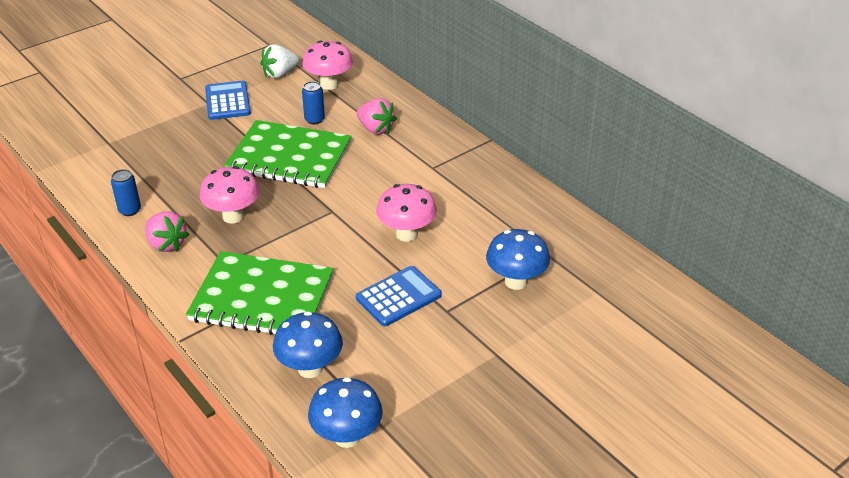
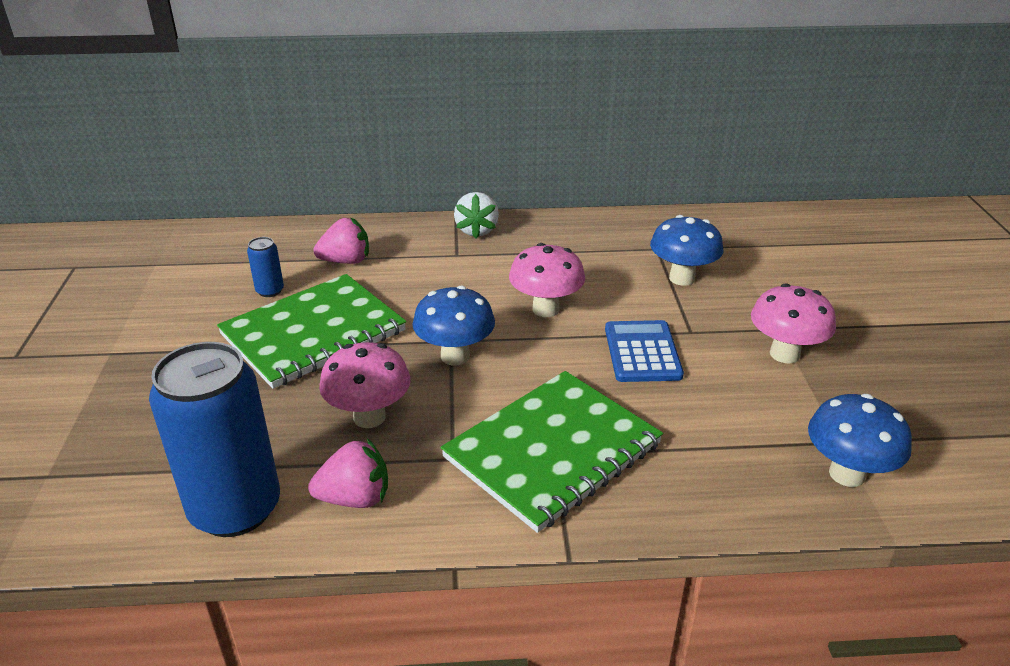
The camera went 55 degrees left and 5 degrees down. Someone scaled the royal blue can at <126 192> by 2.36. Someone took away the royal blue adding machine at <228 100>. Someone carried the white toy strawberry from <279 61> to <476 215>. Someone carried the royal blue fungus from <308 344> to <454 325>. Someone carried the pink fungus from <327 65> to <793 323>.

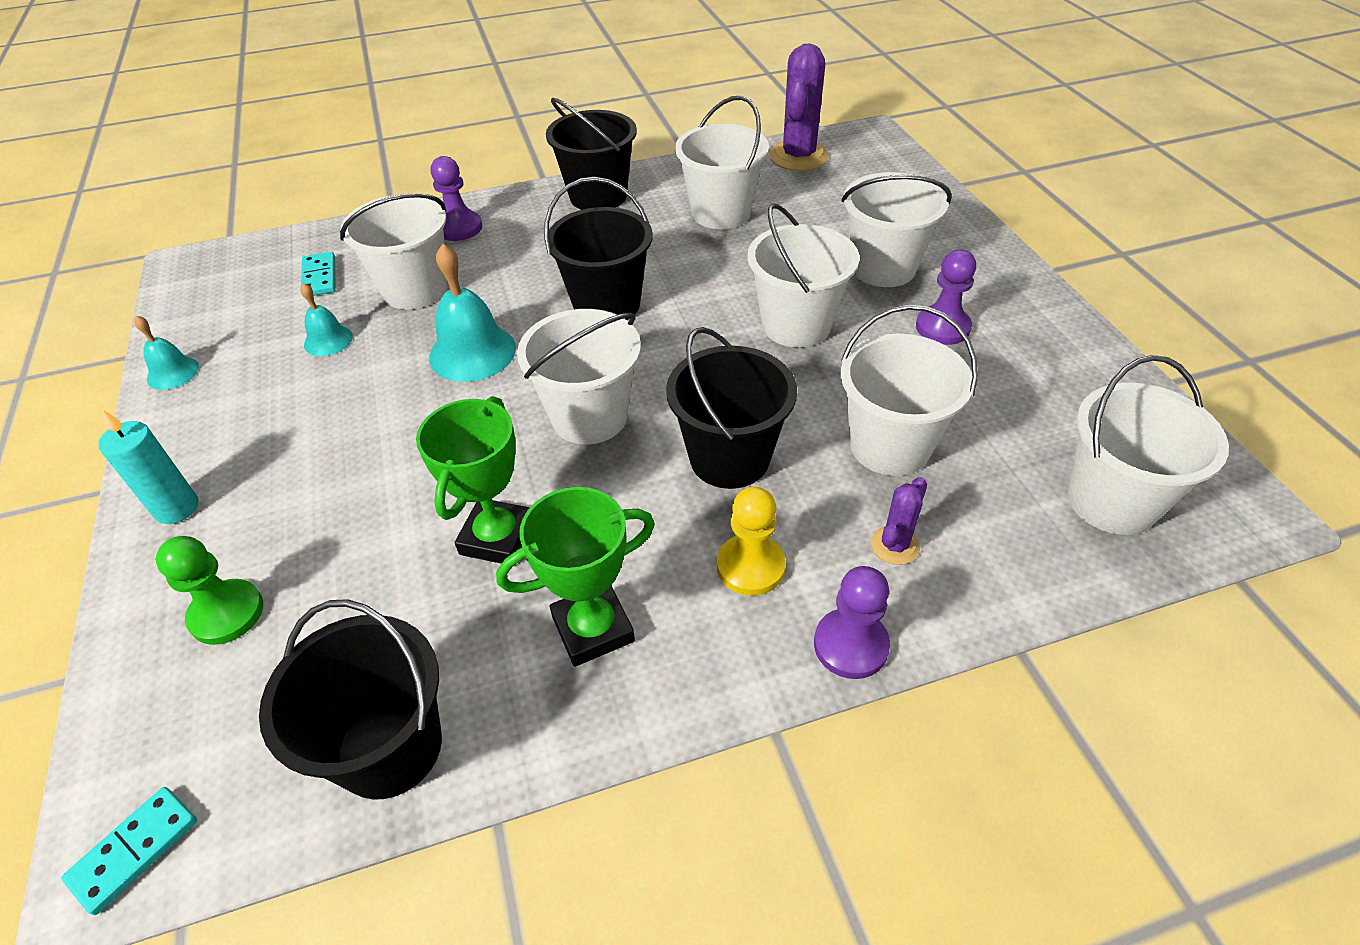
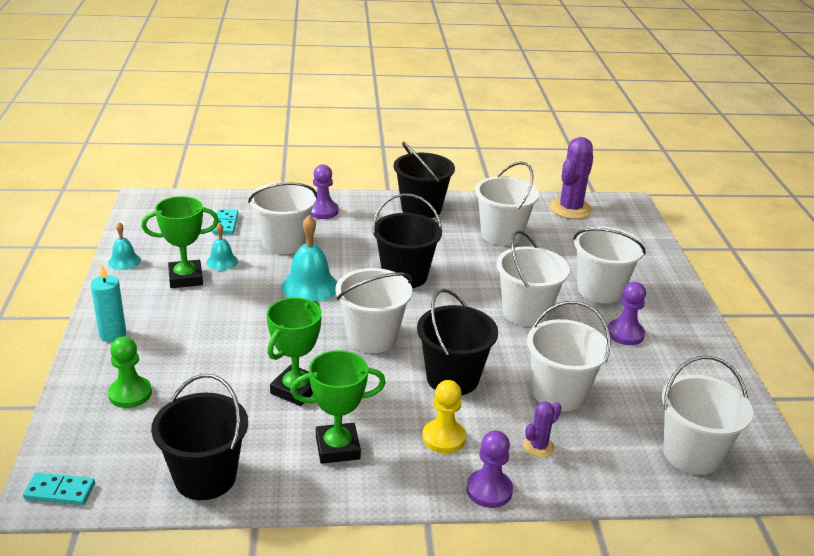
The camera went 10 degrees right and 15 degrees down. Someone rotated the teal domino tile at <129 851> by 45 degrees clockwise. Someone put down the emerald trophy at <180 242>.

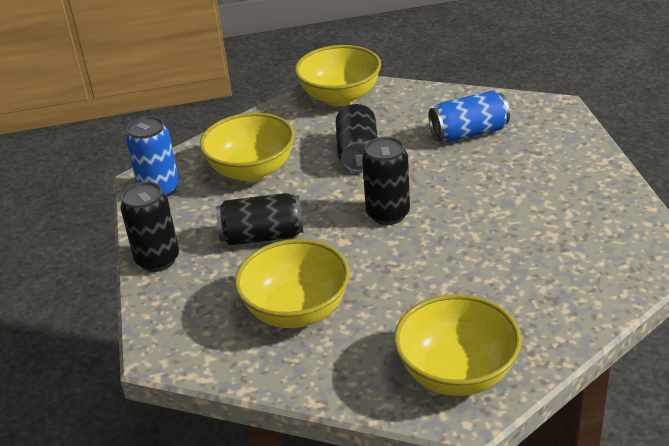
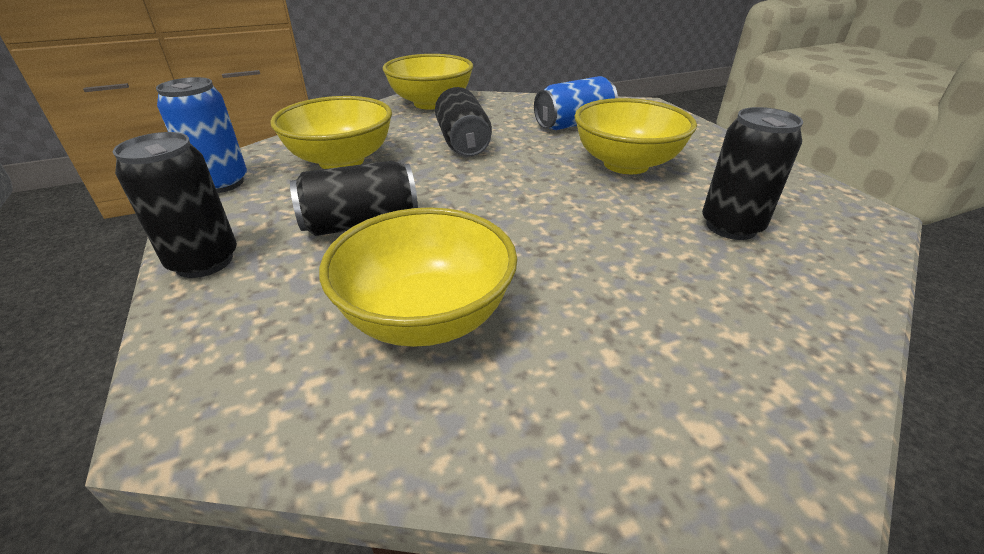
The camera went 15 degrees left and 0 degrees up. Someone carried the jet-black can from <386 181> to <752 173>. Someone carried the bright yellow serving bowl from <458 345> to <635 136>.

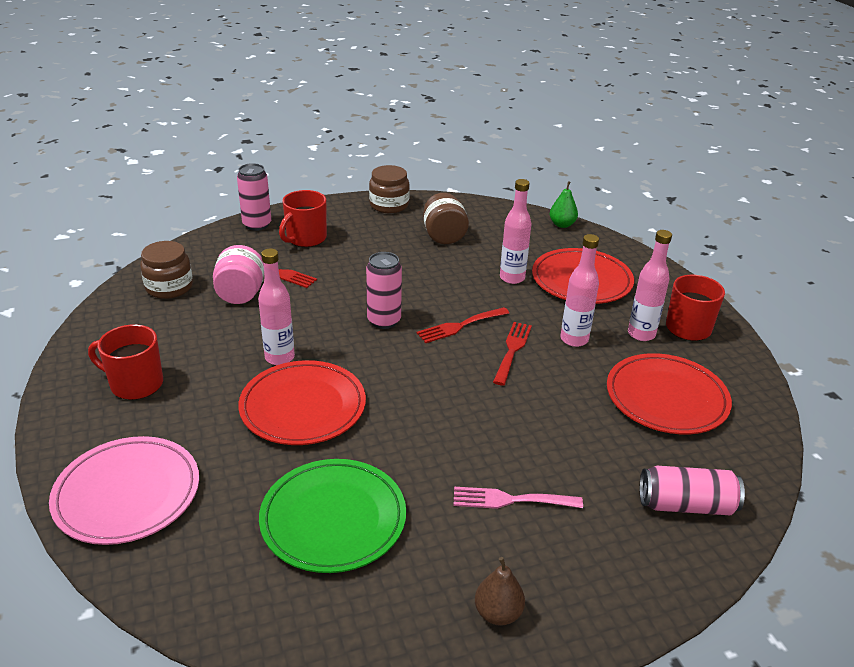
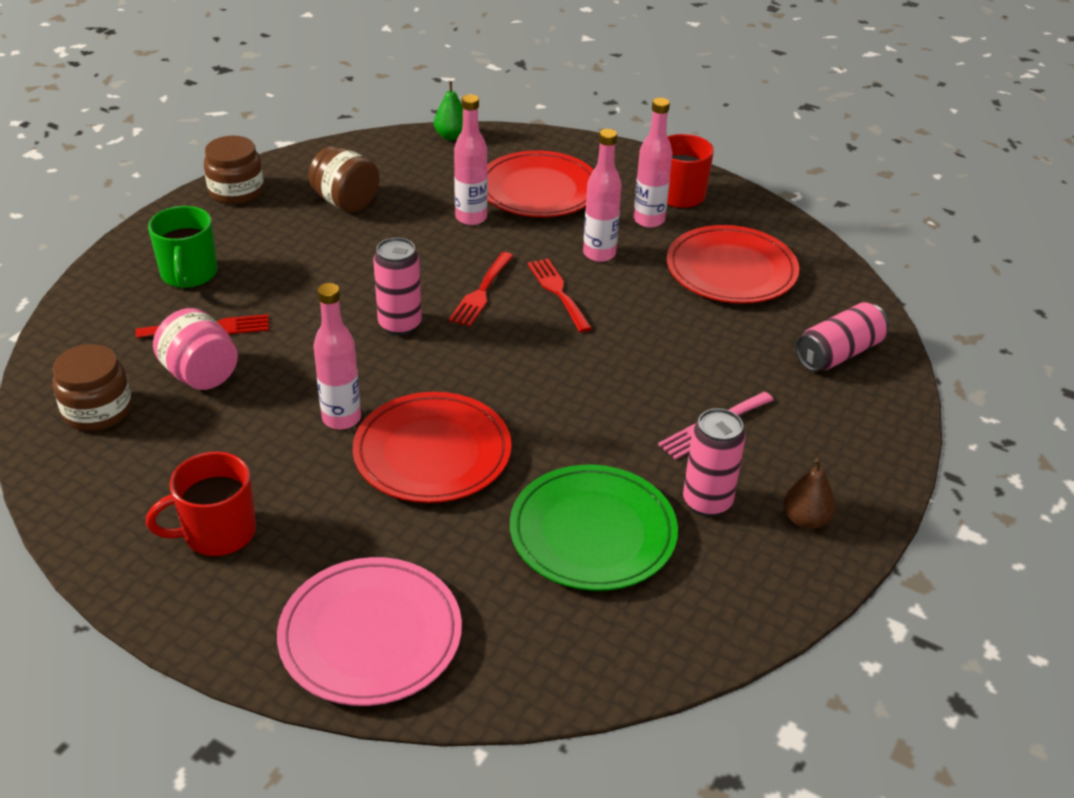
The camera went 40 degrees left and 5 degrees up. Someone carried the pink can from <254 197> to <714 462>. Someone repainted the scarlet coffee mug at <303 218>, which became the emerald coffee mug at <183 247>.

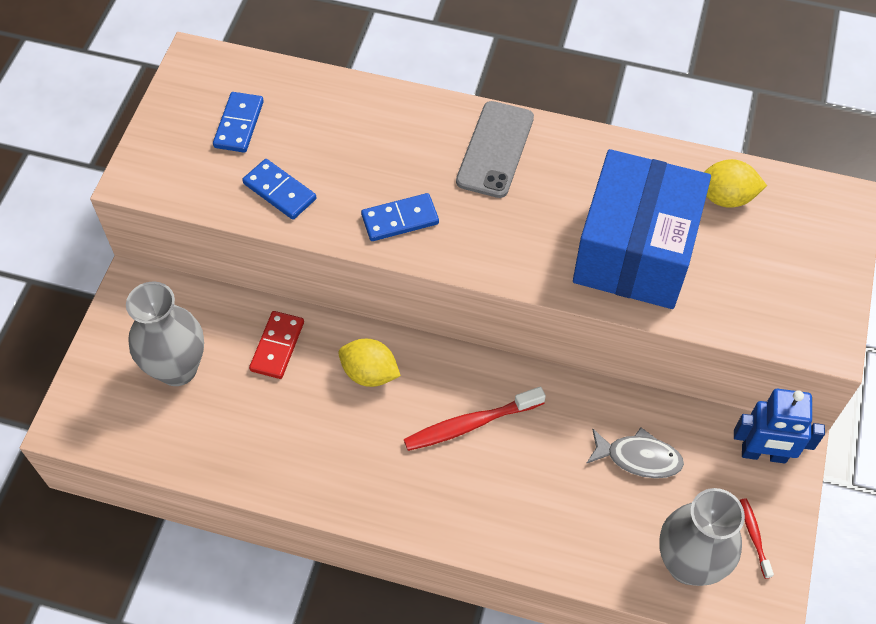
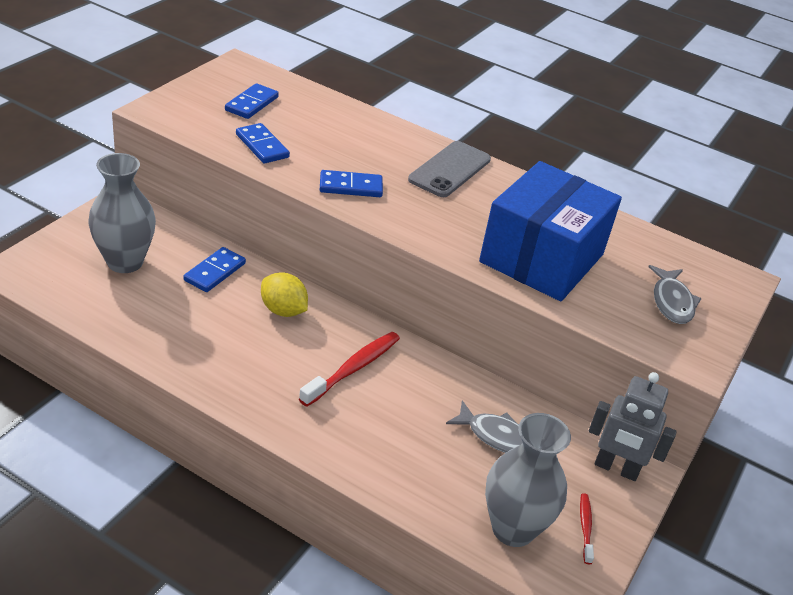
The camera went 10 degrees right and 20 degrees down. Someone repainted the scarlet domino tile at <276 345>, which became the royal blue domino tile at <215 269>. Someone rotated the scarlet dental brush at <475 419> by 135 degrees clockwise. Someone took away the bright yellow citrus fruit at <735 183>. Someone repainted the royal blue robot figure at <779 426>, which became the ash-grey robot figure at <633 426>. Someone put down the ash-grey fish figure at <675 294>.

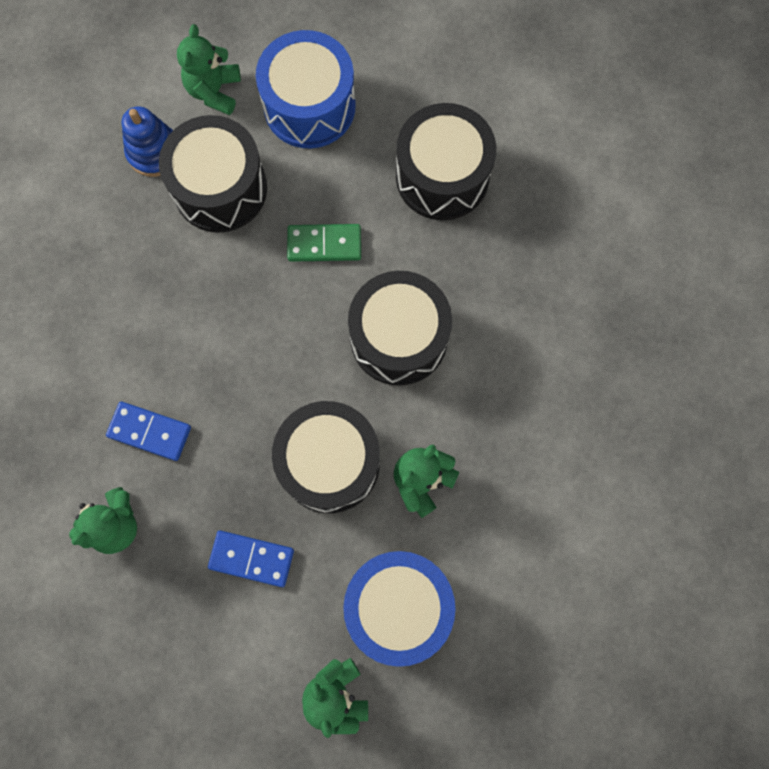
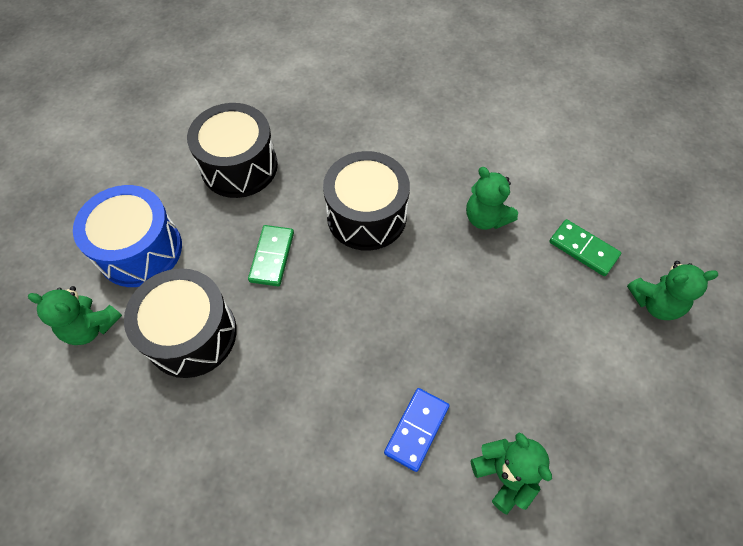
The camera went 80 degrees left and 15 degrees down. Someone took away the royal blue stacking rings at <147 141>. Someone took away the royal blue domino tile at <251 558>. Someone took away the jet-black snare drum at <326 457>. Someone swapped the royal blue snare drum at <399 609> for the emerald domino tile at <585 247>.

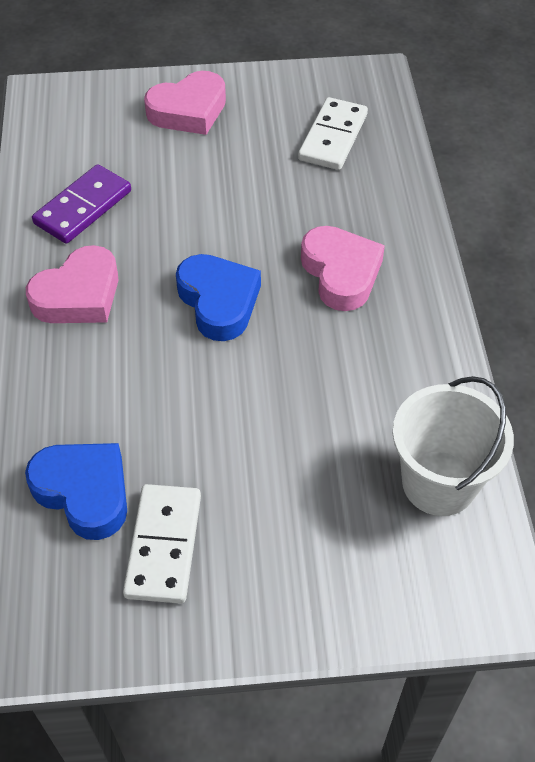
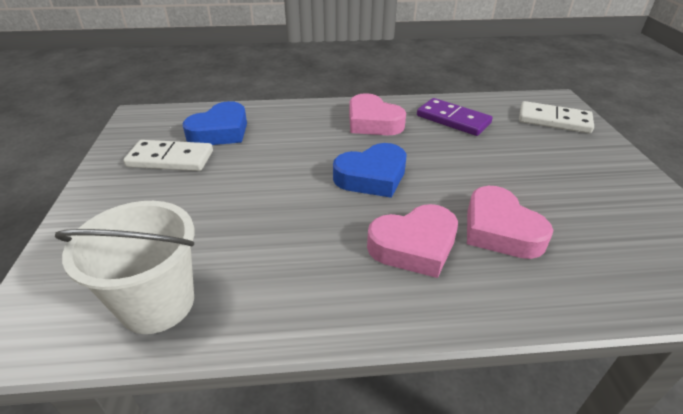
The camera went 90 degrees right and 15 degrees down. Someone carried the pink heart shape from <185 103> to <510 222>. Someone carried the white domino tile from <333 133> to <556 117>.

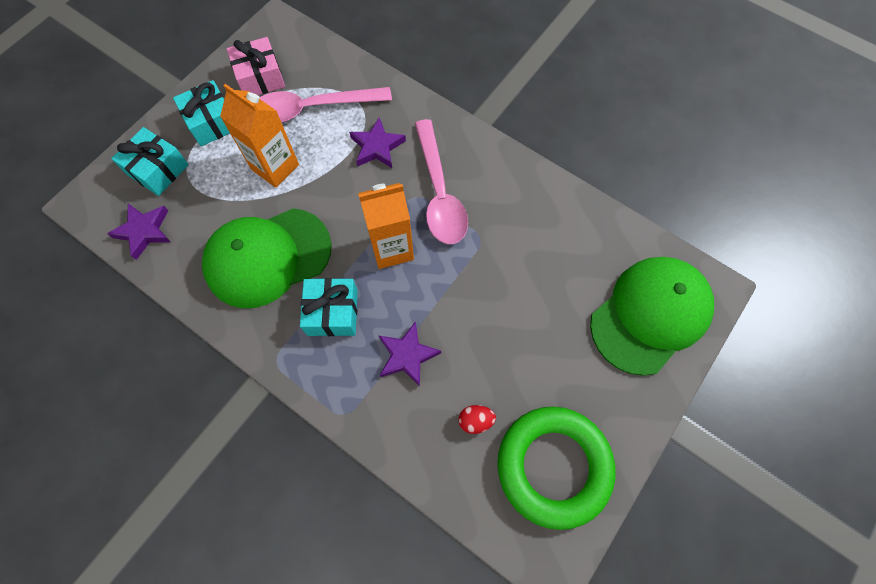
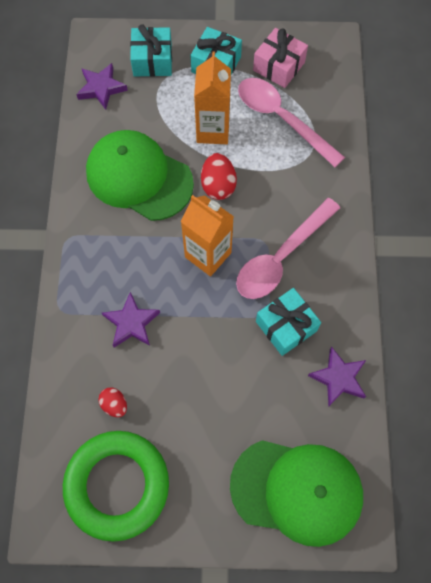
The camera went 55 degrees right and 0 degrees up. Someone carried the teal present from <329 307> to <288 322>. Someone carried the royal purple star shape from <377 142> to <337 376>. Someone put down the scarlet egg shape at <219 176>.

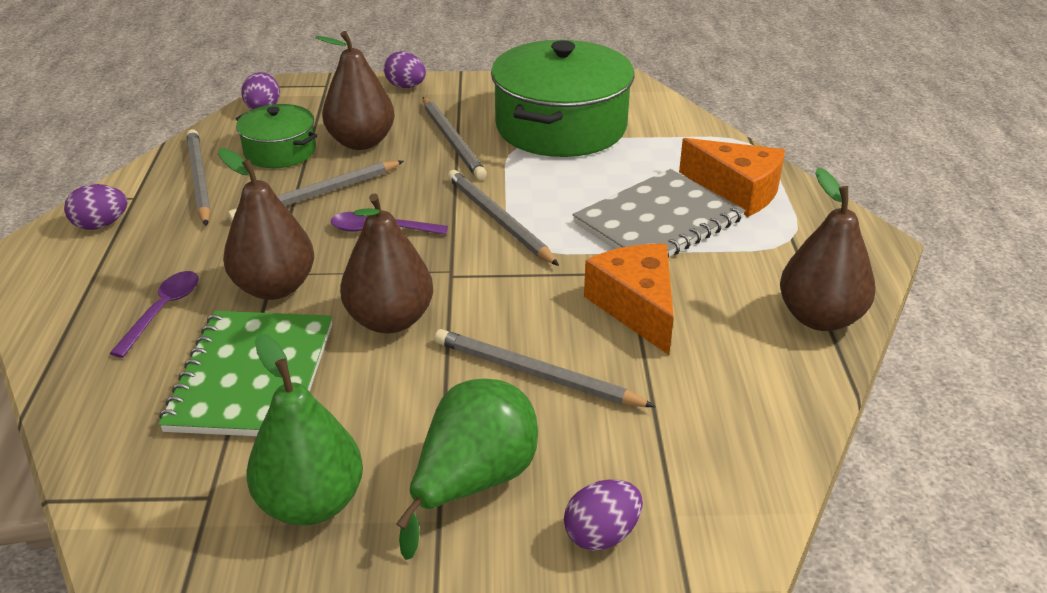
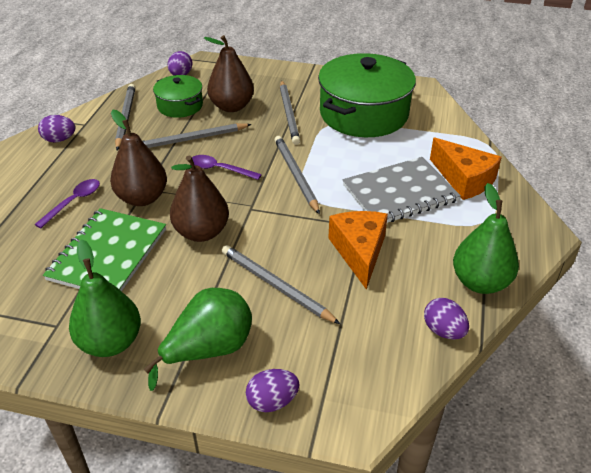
The camera went 15 degrees right and 5 degrees up. Someone carried the royal purple egg shape from <405 69> to <446 319>. Someone repainted the brown toy pear at <828 249>, which became the emerald toy pear at <486 238>.

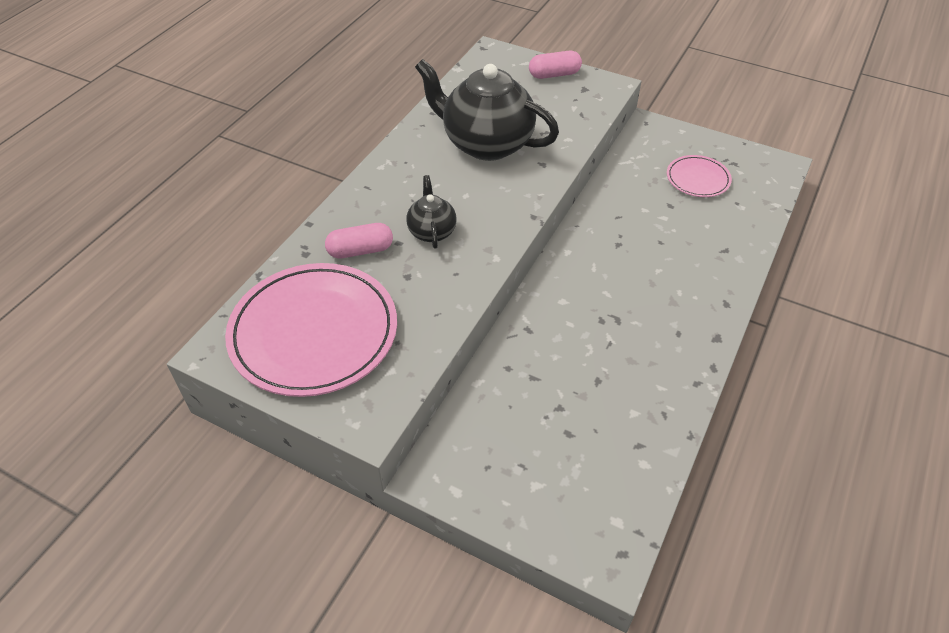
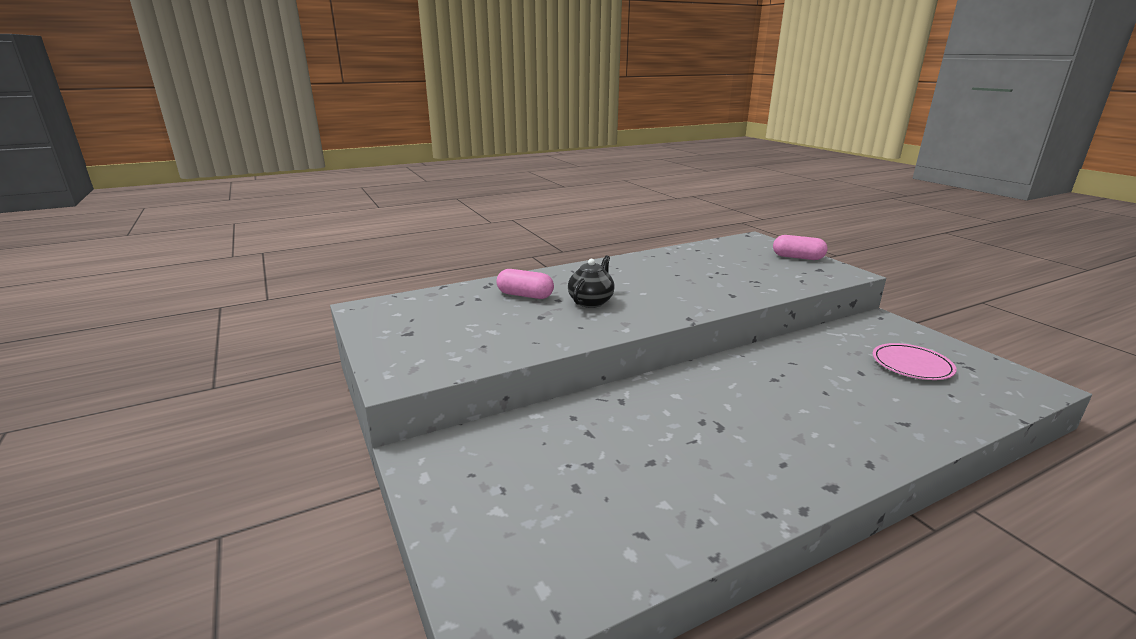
The camera went 35 degrees right and 25 degrees down. Someone took away the pink flat dish at <311 330>. Someone took away the jet-black china teapot at <487 110>.

